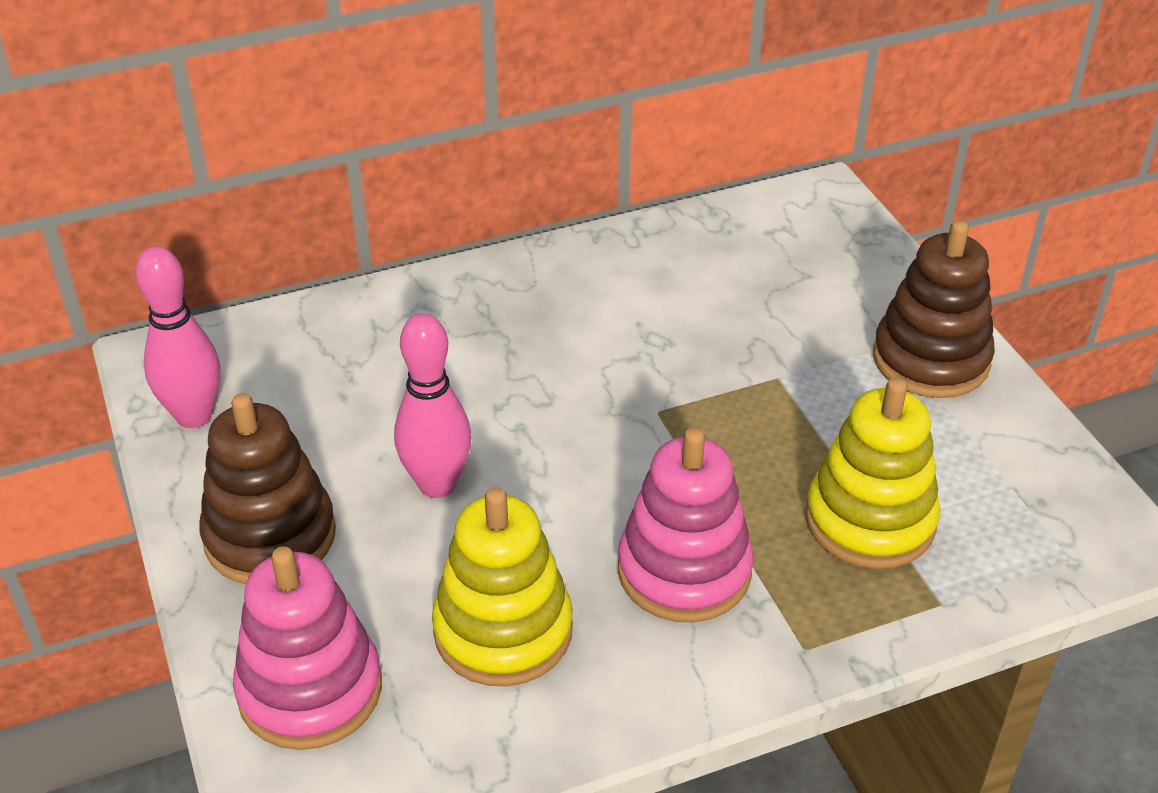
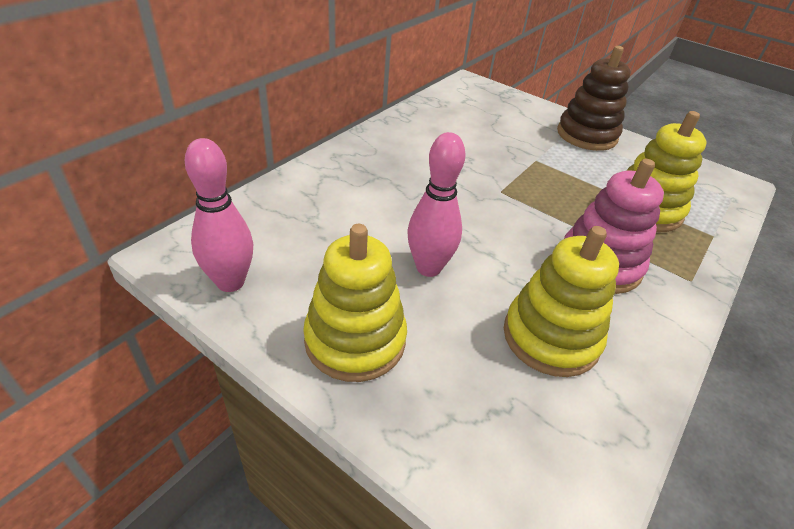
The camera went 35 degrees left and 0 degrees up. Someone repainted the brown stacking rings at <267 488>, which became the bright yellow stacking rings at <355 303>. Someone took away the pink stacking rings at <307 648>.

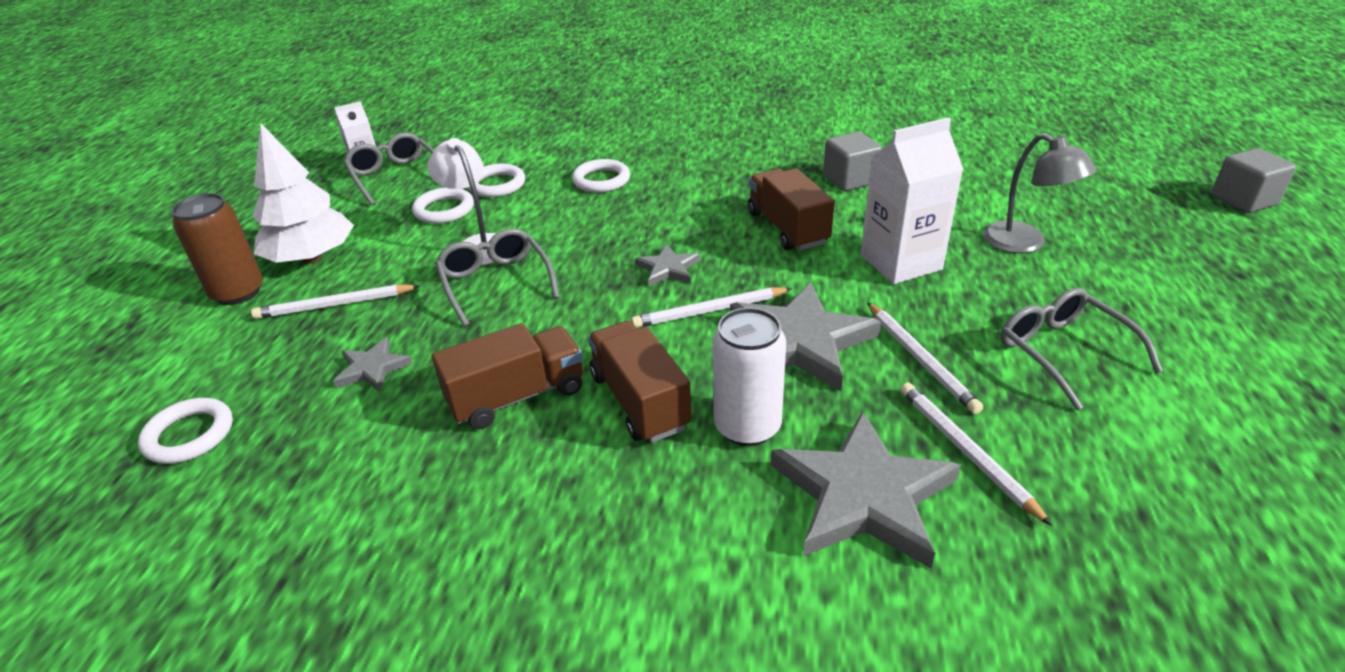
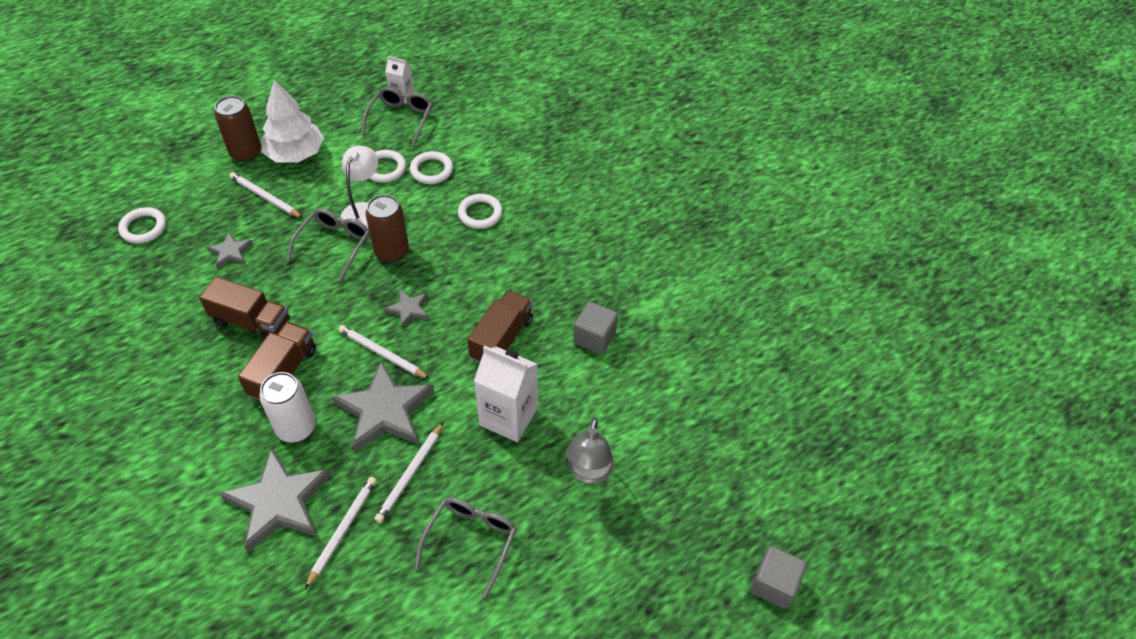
The camera went 45 degrees right and 15 degrees up. Someone put down the brown can at <387 228>.

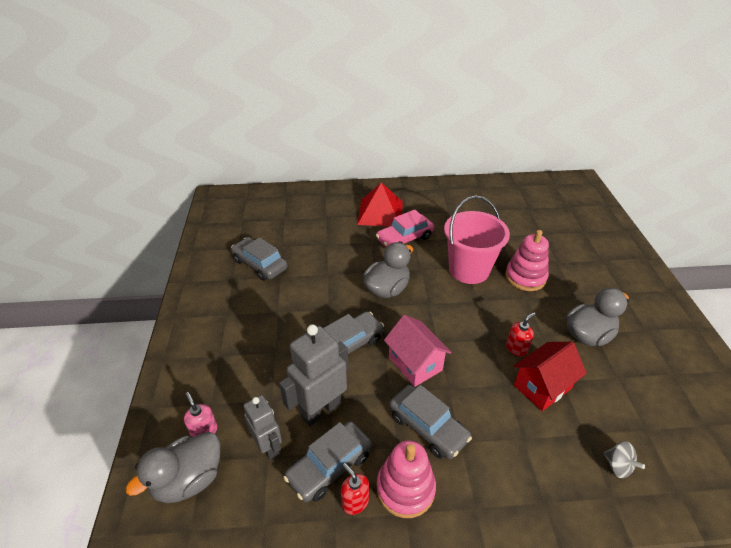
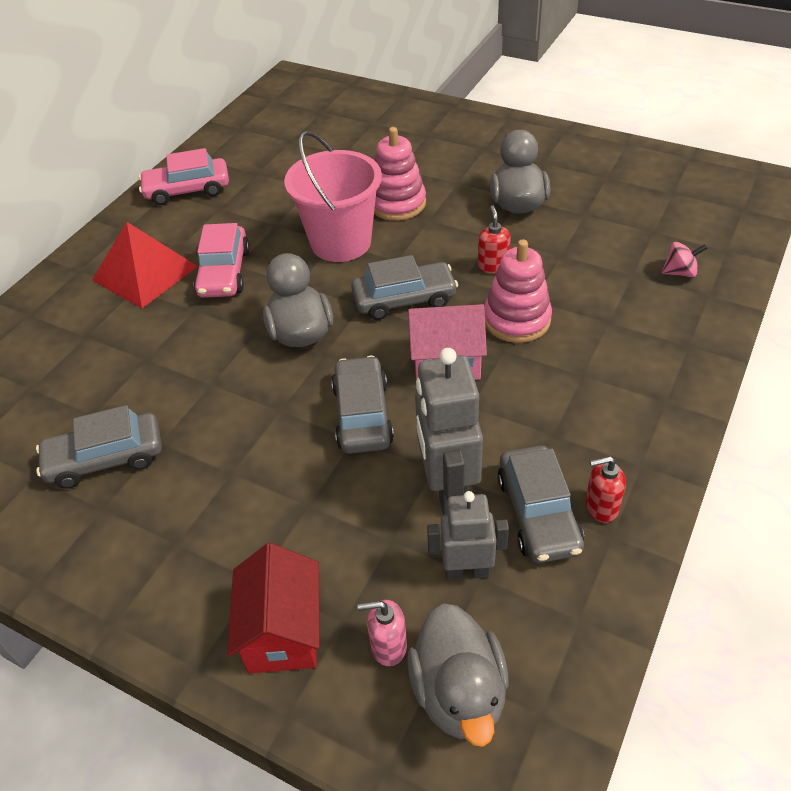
The camera went 55 degrees left and 5 degrees up. Someone carried the pink stacking rings from <406 479> to <518 291>. Someone carried the ash-grey toy car from <430 422> to <404 287>. Someone carried the scarlet cottage from <550 376> to <273 608>. Someone repainted the ash-grey toy top at <624 459>, which became the pink toy top at <684 260>. Someone put down the pink toy car at <184 176>.

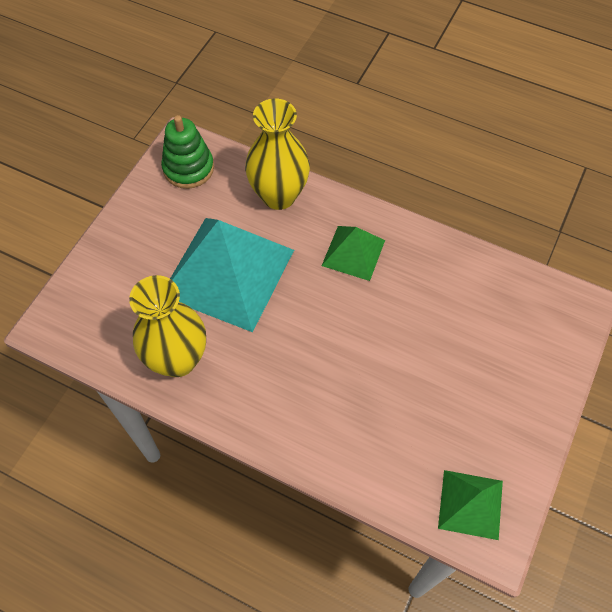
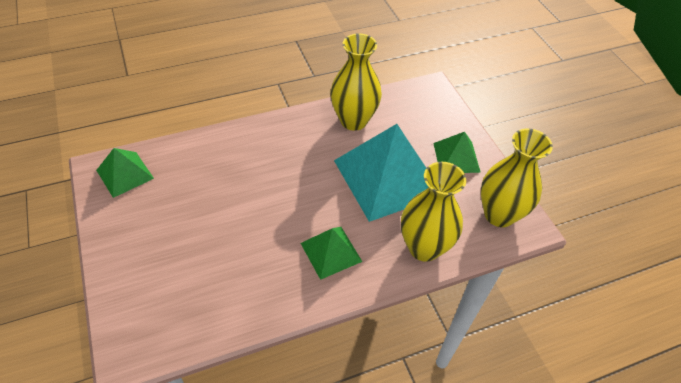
The camera went 130 degrees right and 10 degrees down. Someone swapped the emerald stacking rings at <187 152> for the bright yellow vase at <517 177>. Someone put down the emerald pyramid shape at <457 152>.

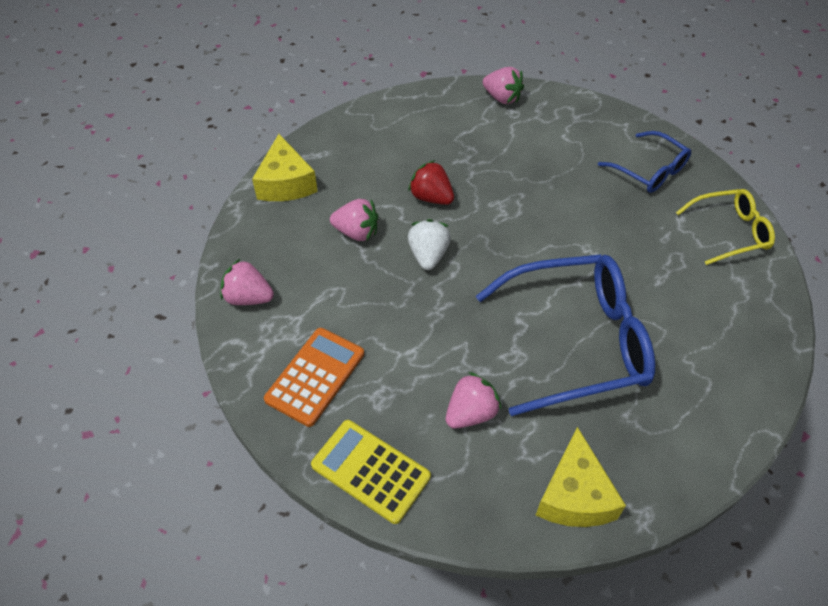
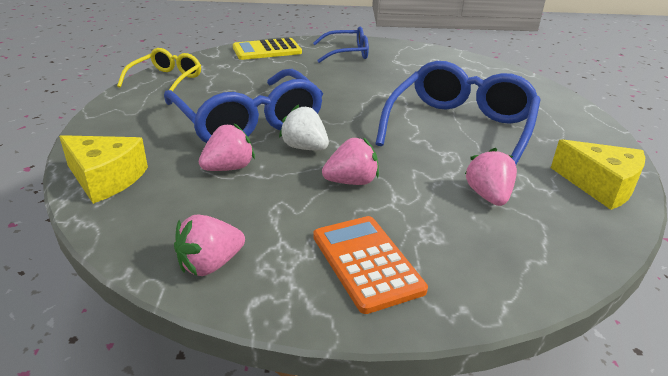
The camera went 55 degrees left and 20 degrees down. Someone carried the bright yellow adding machine from <371 472> to <267 49>. Someone swapped the scarlet toy strawberry at <431 182> for the royal blue eyeglasses at <243 106>. Someone carried the pink toy strawberry from <503 85> to <350 161>. Someone carried the bright yellow eyeglasses from <725 227> to <159 70>.

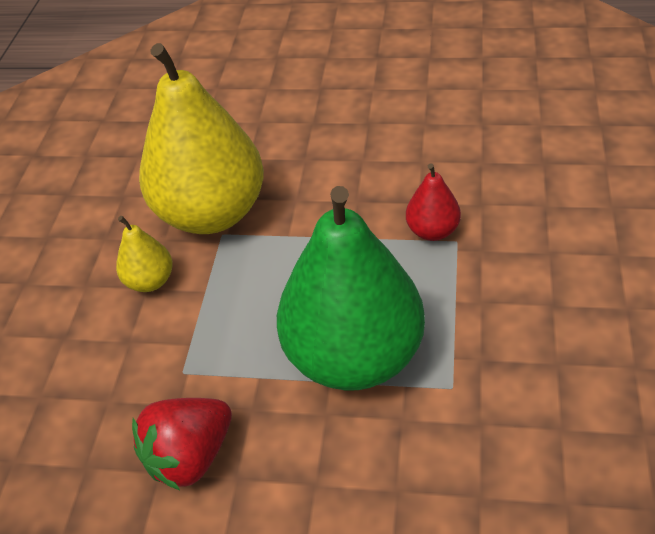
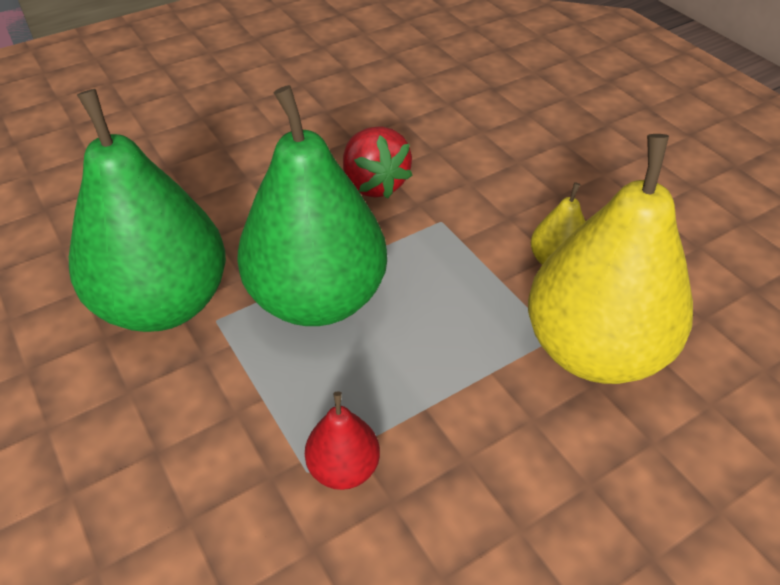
The camera went 135 degrees right and 0 degrees up. Someone rotated the scarlet toy strawberry at <182 444> by 150 degrees clockwise. Someone put down the emerald toy pear at <147 210>.

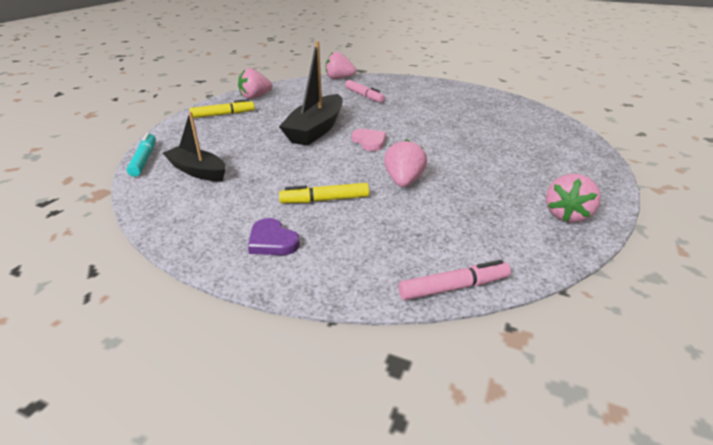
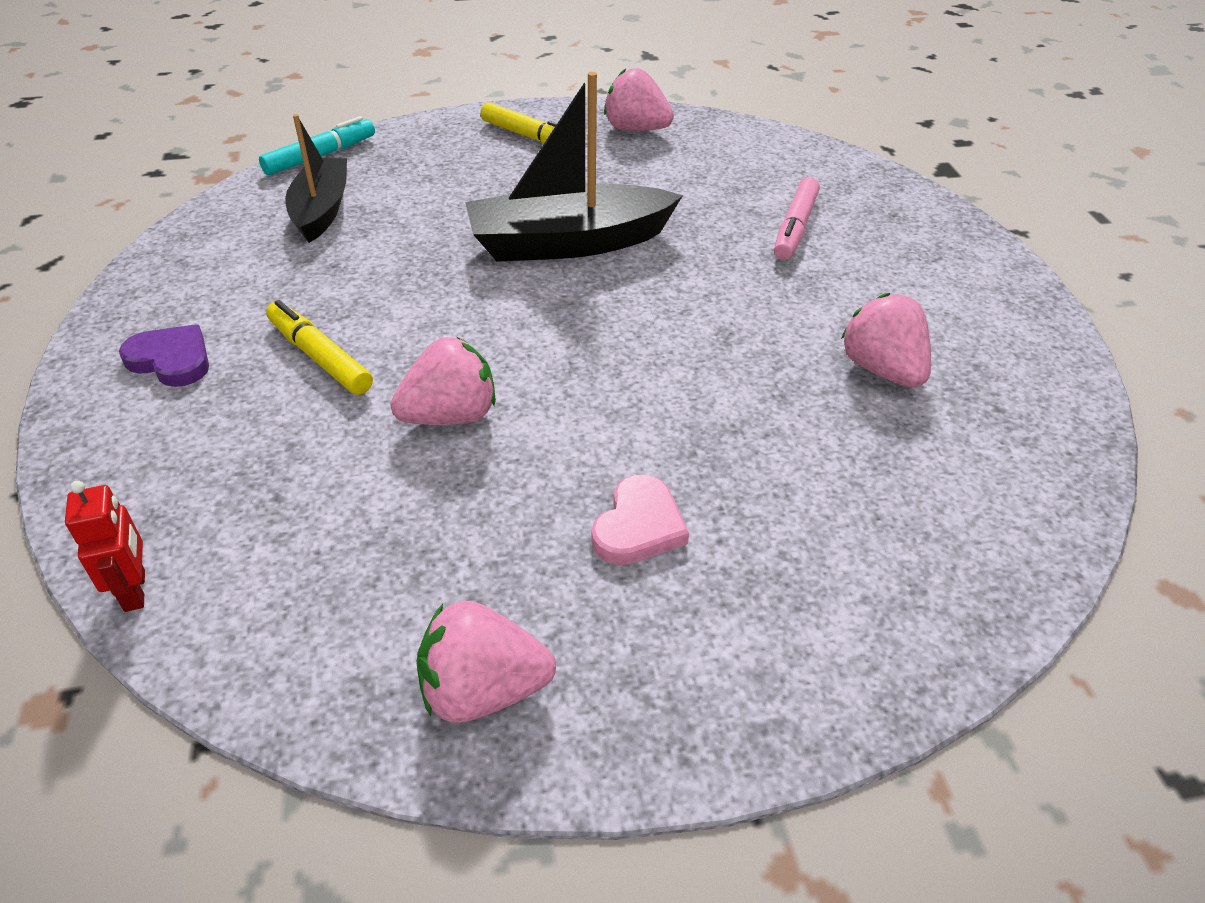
The camera went 55 degrees right and 10 degrees up. Someone rotated the royal purple heart shape at <274 236> by 105 degrees clockwise. Someone carried the pink toy strawberry from <341 65> to <886 340>. Someone carried the pink heart shape from <369 140> to <640 519>. Someone swapped the pink marker pen at <454 280> for the scarlet robot figure at <105 546>.

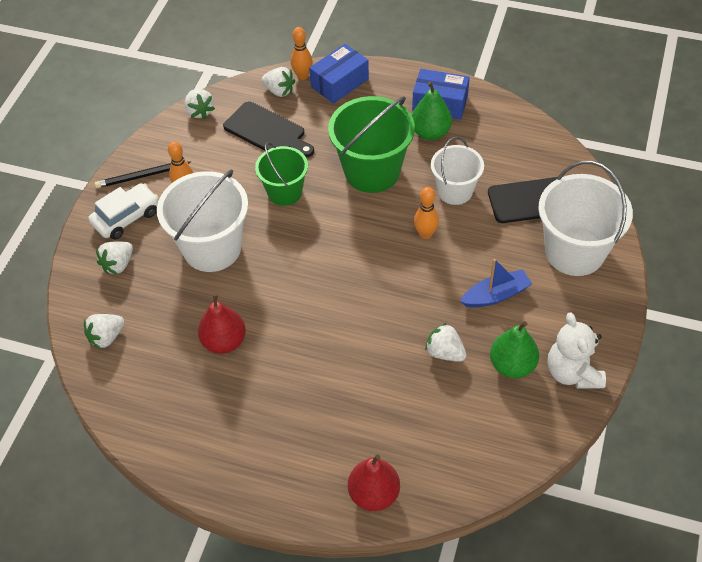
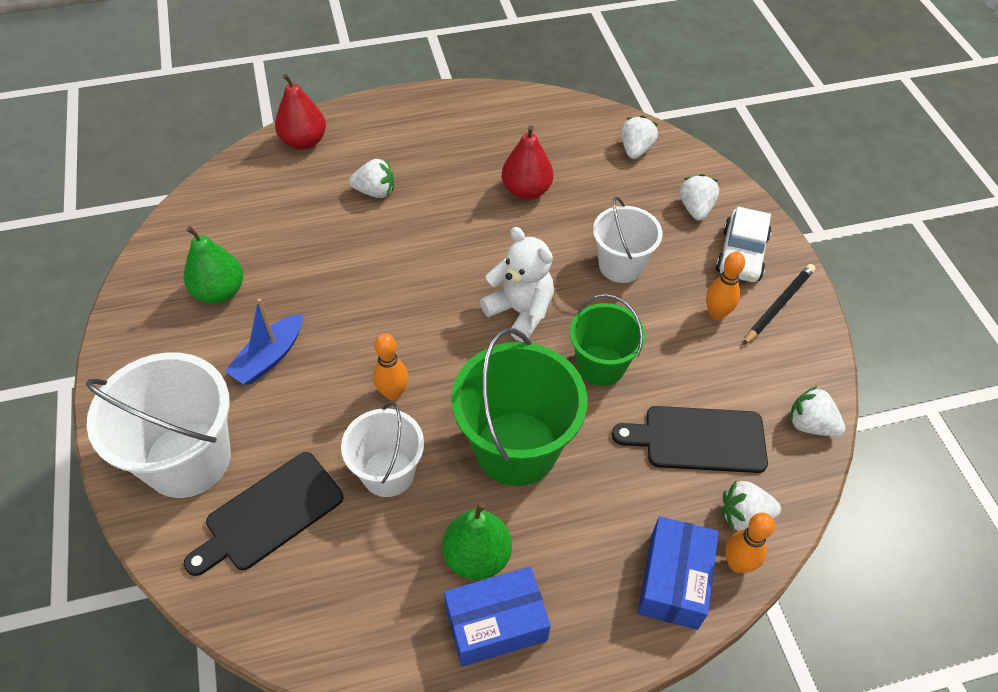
The camera went 145 degrees right and 0 degrees up. Someone scaled the white sand bucket at <202 220> by 0.62. Someone carried the white toy strawberry from <446 342> to <371 178>. Someone carried the white teddy bear from <577 351> to <517 284>.

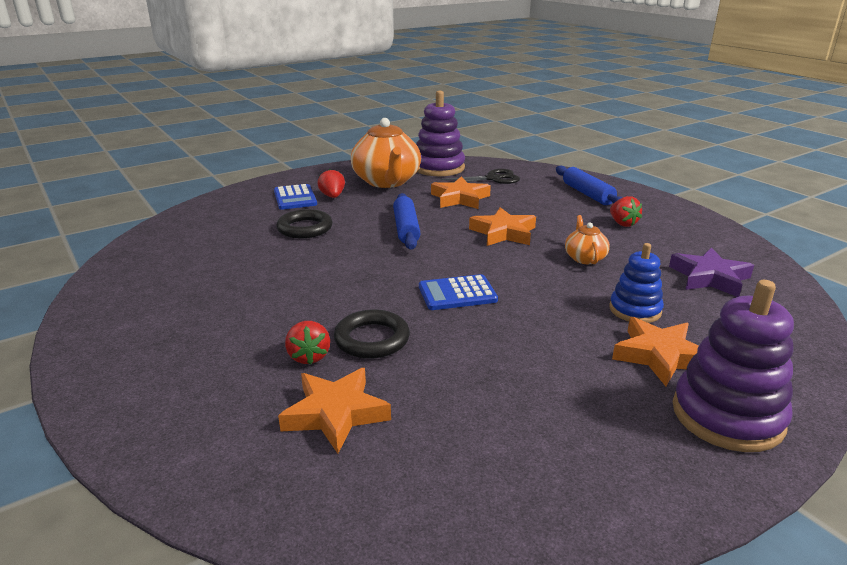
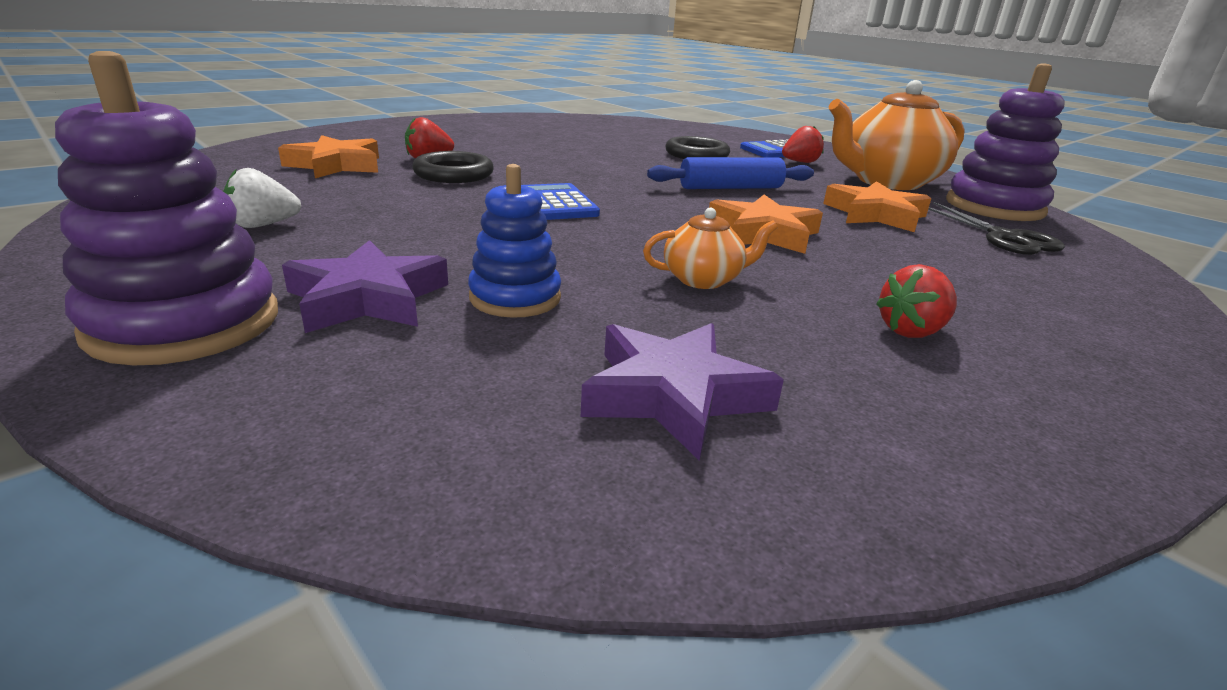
The camera went 80 degrees right and 0 degrees up. Someone took away the royal blue dough roller at <589 185>. Someone repainted the orange-coloured star shape at <655 351>, which became the royal purple star shape at <365 286>. Someone put down the white toy strawberry at <262 198>.

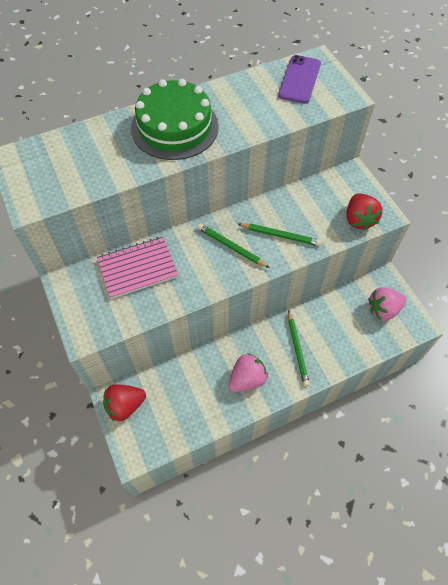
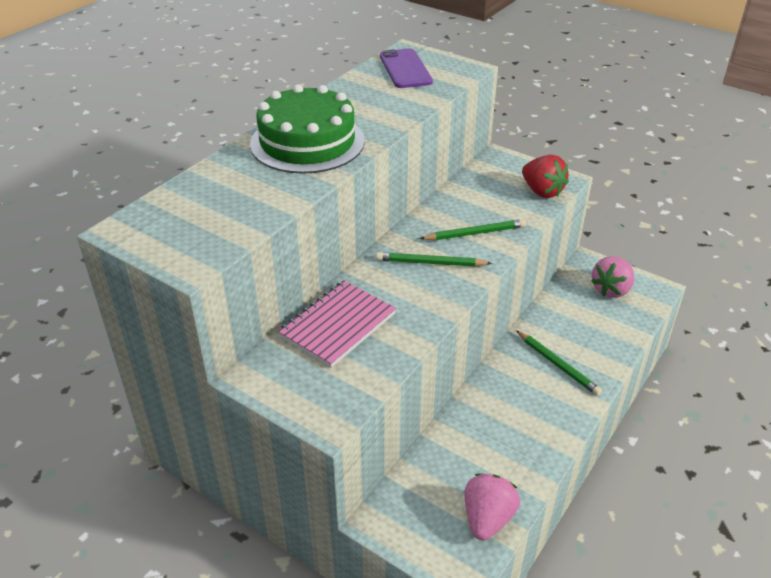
The camera went 30 degrees left and 20 degrees down. Someone took away the scarlet toy strawberry at <124 402>. Someone carried the pink toy strawberry from <248 372> to <492 507>.

